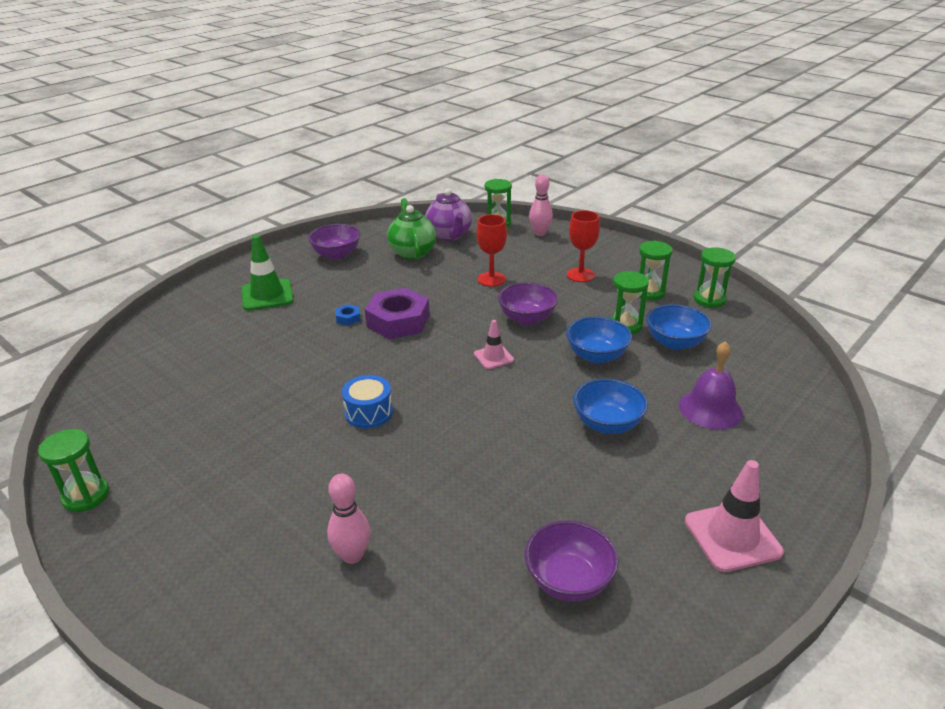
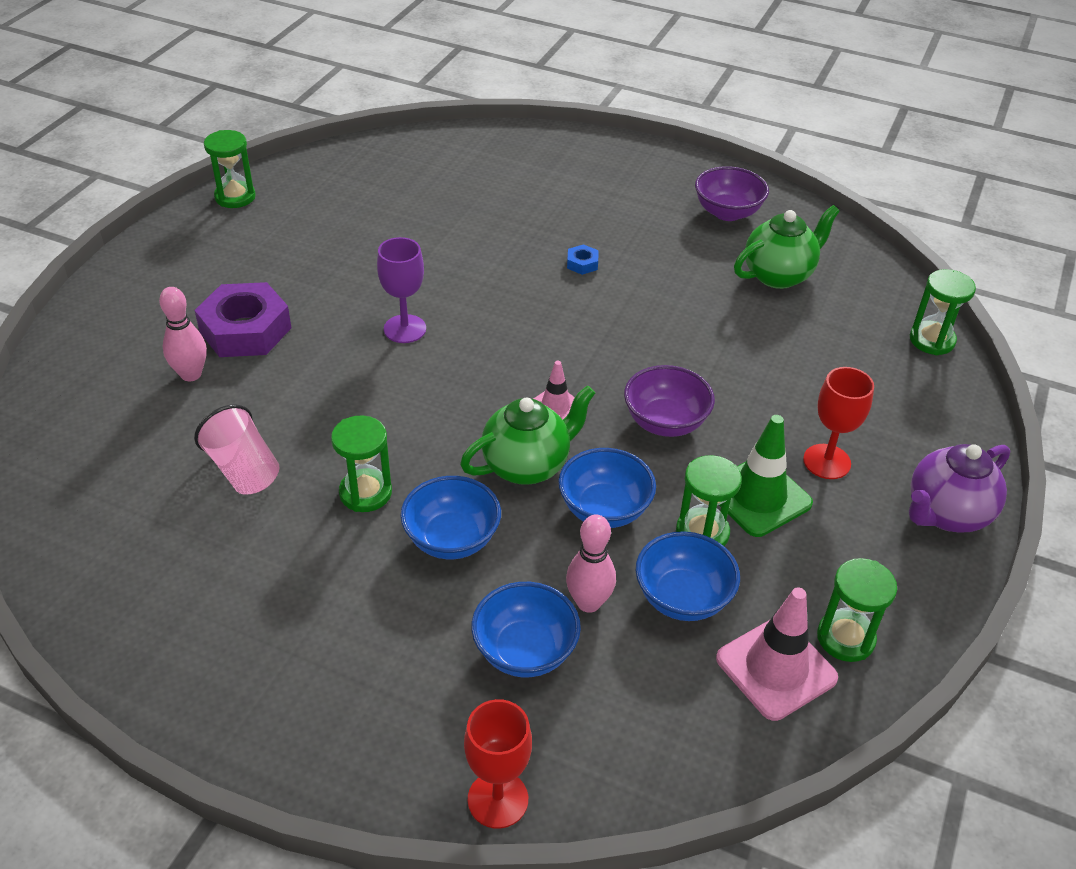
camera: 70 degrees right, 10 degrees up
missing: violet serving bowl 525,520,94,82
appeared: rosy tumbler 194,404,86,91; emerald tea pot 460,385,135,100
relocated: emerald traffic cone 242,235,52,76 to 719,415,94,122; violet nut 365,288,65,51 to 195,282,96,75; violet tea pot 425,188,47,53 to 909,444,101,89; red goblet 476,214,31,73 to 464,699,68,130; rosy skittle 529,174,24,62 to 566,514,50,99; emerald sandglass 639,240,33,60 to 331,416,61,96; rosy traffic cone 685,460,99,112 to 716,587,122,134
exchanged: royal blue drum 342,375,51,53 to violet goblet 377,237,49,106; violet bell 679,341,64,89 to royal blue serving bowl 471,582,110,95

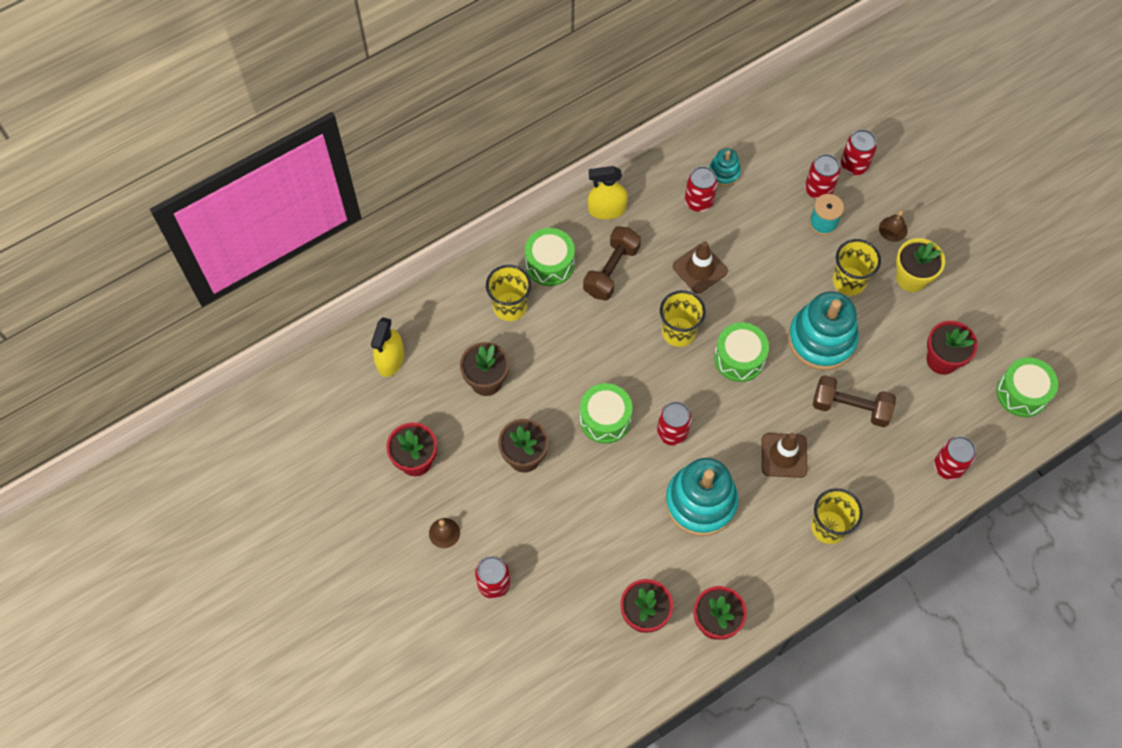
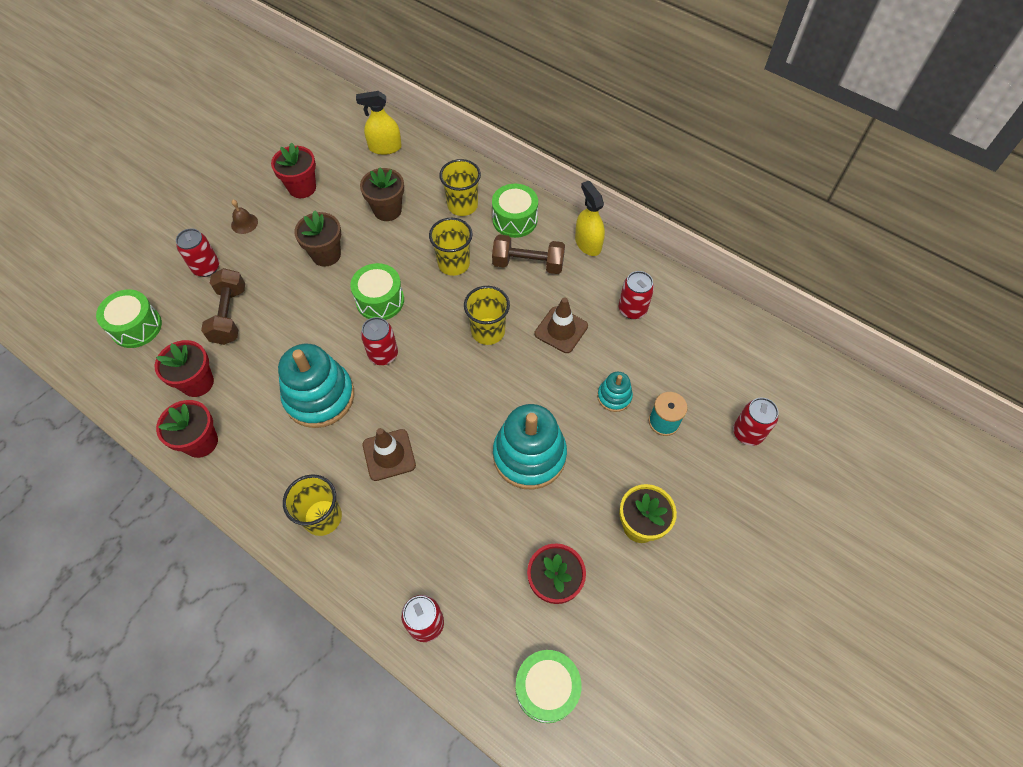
camera: 70 degrees right, 5 degrees down
missing: red soda can 805,154,36,45; brown bell 879,210,29,32
relocated: aqua stacking toy 709,148,32,38 to 597,372,36,40; emerald drum 714,322,55,60 to 96,289,66,59; brown free weight 813,375,83,52 to 201,268,44,77; yellow tumbler 832,239,49,57 to 429,218,44,58

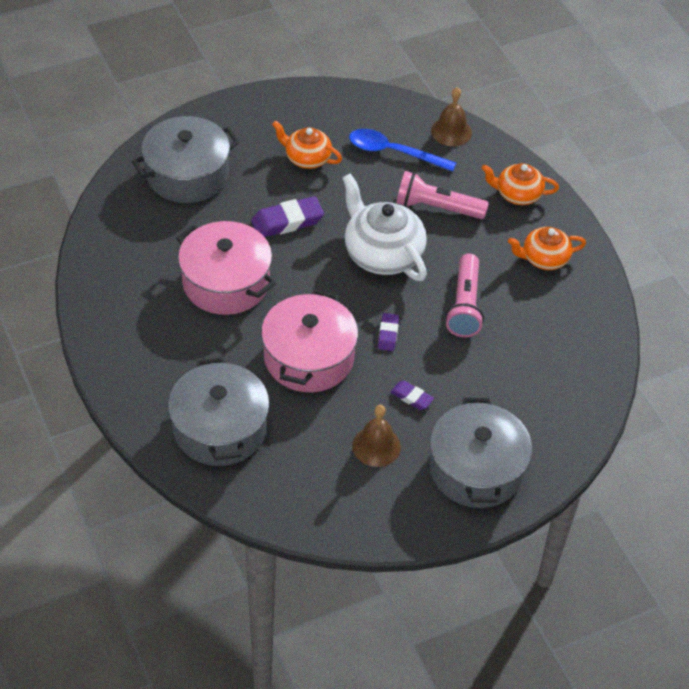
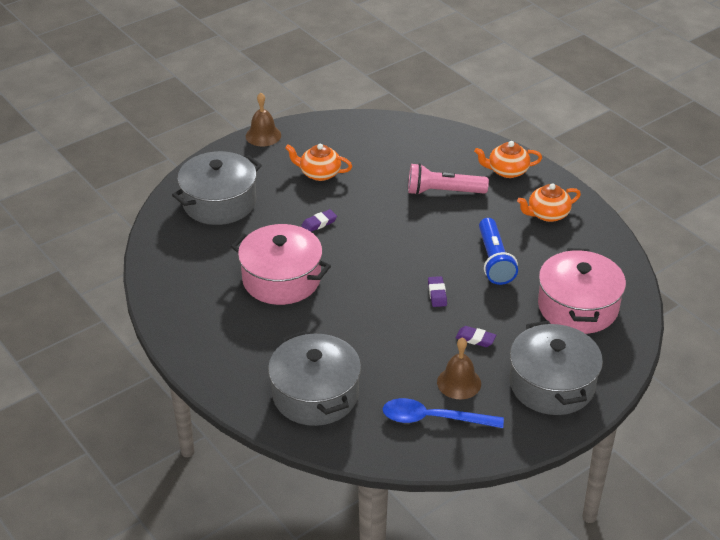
camera: 10 degrees left, 10 degrees down
missing: white tea pot 342,173,85,108
relocated: rosy cooking pot 261,289,97,103 to 538,248,88,86; royal blue teaspoon 349,129,107,43 to 383,398,121,30; brown bell 431,87,41,59 to 246,93,35,54
colour: rosy flashlight 445,253,39,84 to royal blue flashlight 479,218,39,67
size: violet gum eraser 251,196,73,41 = 301,209,36,23 x0.57

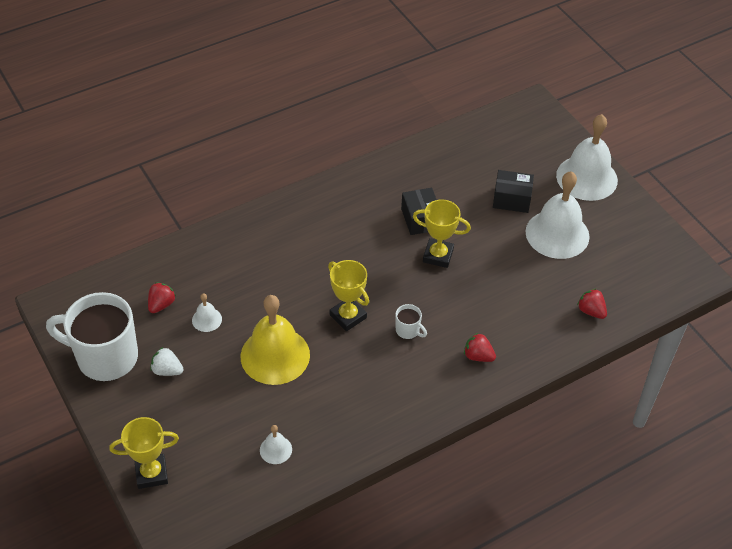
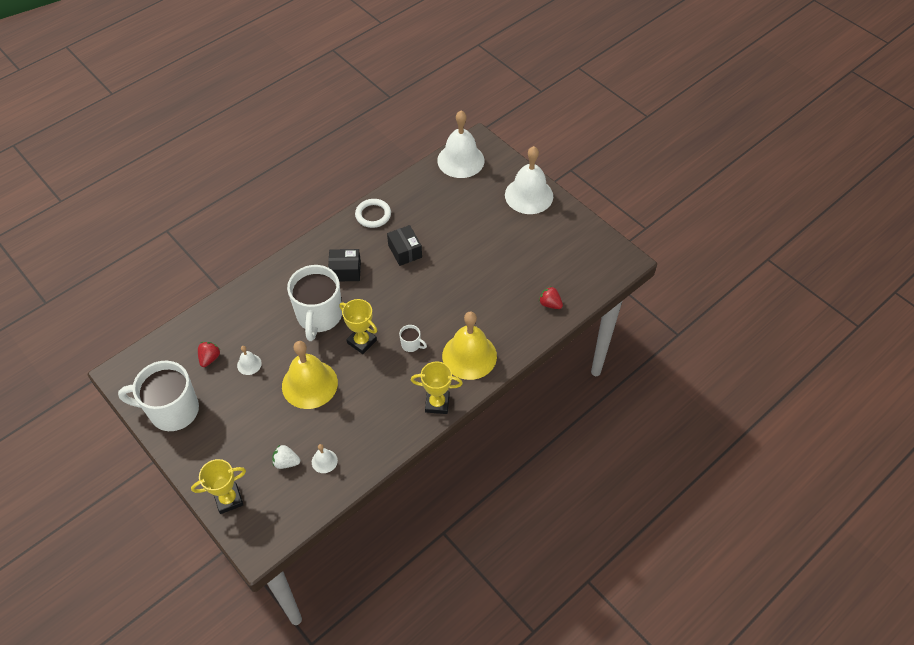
camera: 10 degrees left, 5 degrees up
appeared: white coffee mug 287,265,55,76; white hoop 355,199,36,29
relocated: white toy strawberry 150,347,34,29 to 272,445,28,24; yellow trophy 413,200,58,68 to 411,362,52,52; jet-black parcel 493,170,41,43 to 328,249,33,32; white bell 526,171,64,88 to 437,111,47,67
exchanged: red toy strawberry 464,333,32,29 to yellow bell 442,312,55,68

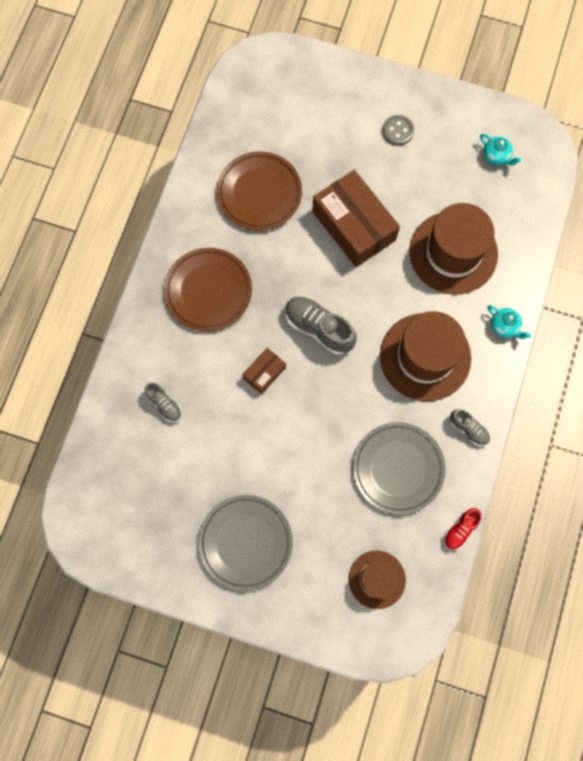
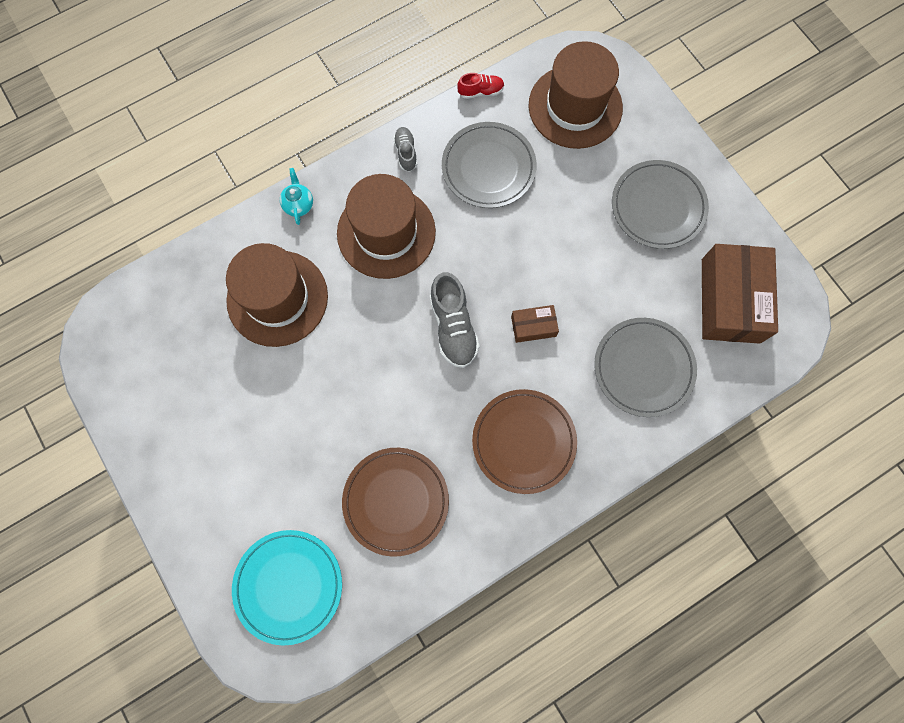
camera: 140 degrees left, 0 degrees up
missing: grey sewing button 382,115,32,31; aqua tea pot 480,134,41,32
appeared: aqua flat dish 232,530,110,116
relocated: brown parcel 312,170,88,97 to 702,244,76,100
exchanged: grey lace-up shoe 145,383,37,39 to grey flat dish 594,318,103,99
size: brown tall hat 349,551,57,58 = 529,41,94,108 x1.70

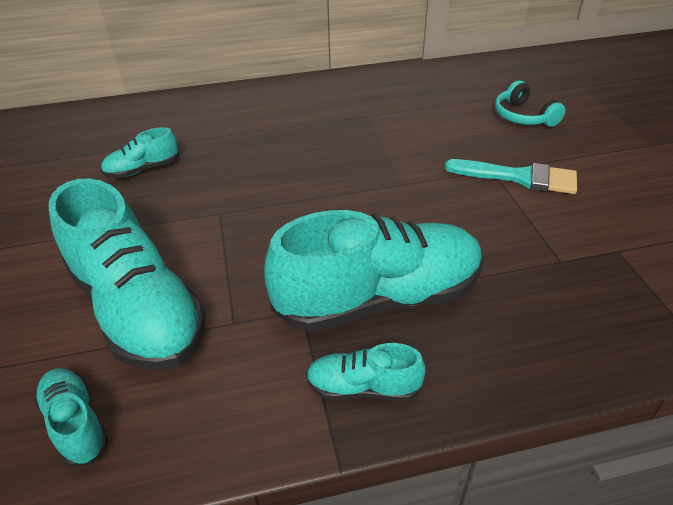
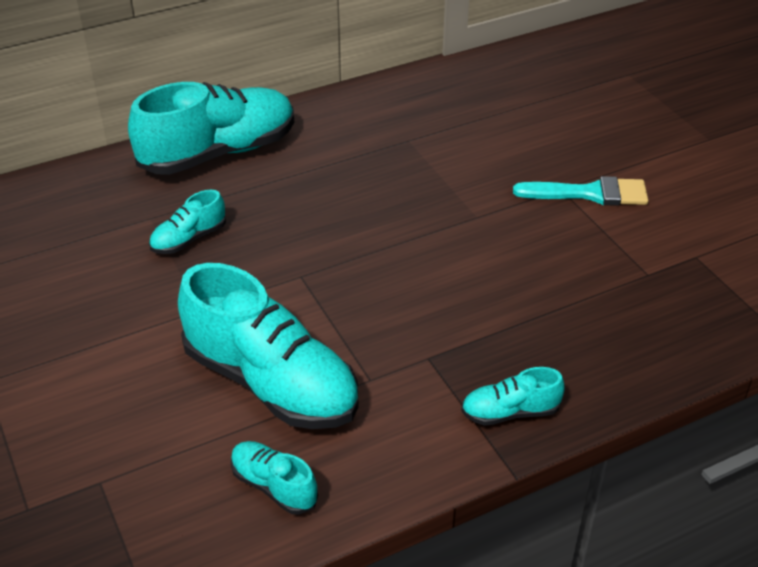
camera: 15 degrees left, 0 degrees up
missing: aqua over-ear headphones 495,80,71,47
relocated: aqua lace-up shoe 264,210,219,122 to 128,82,166,93

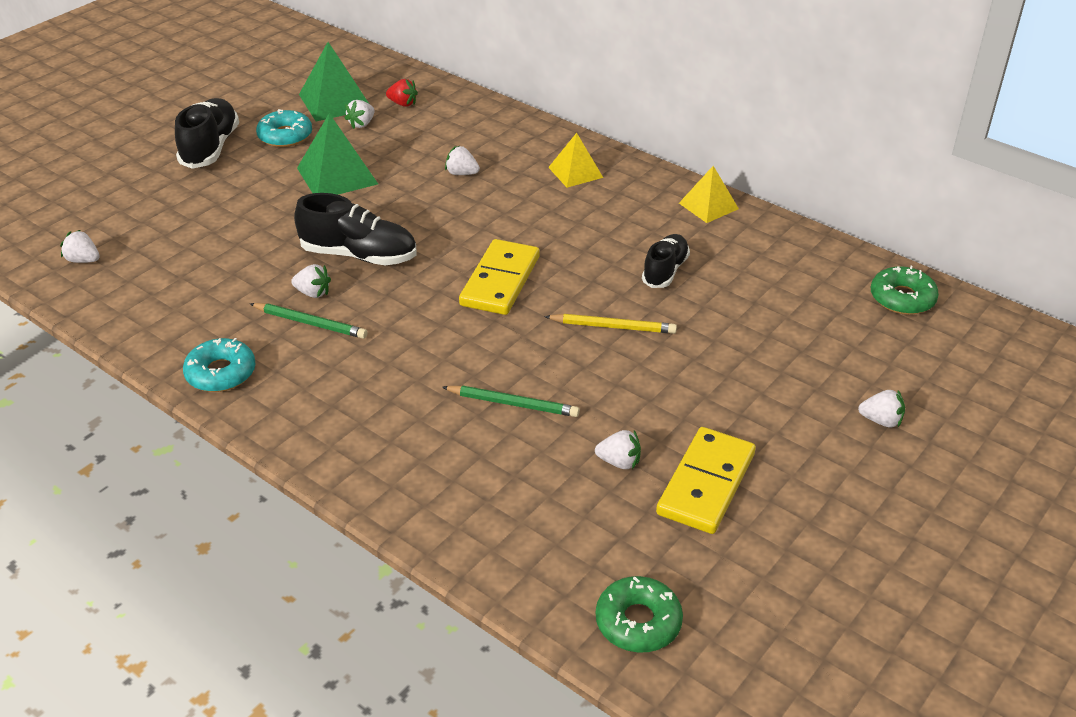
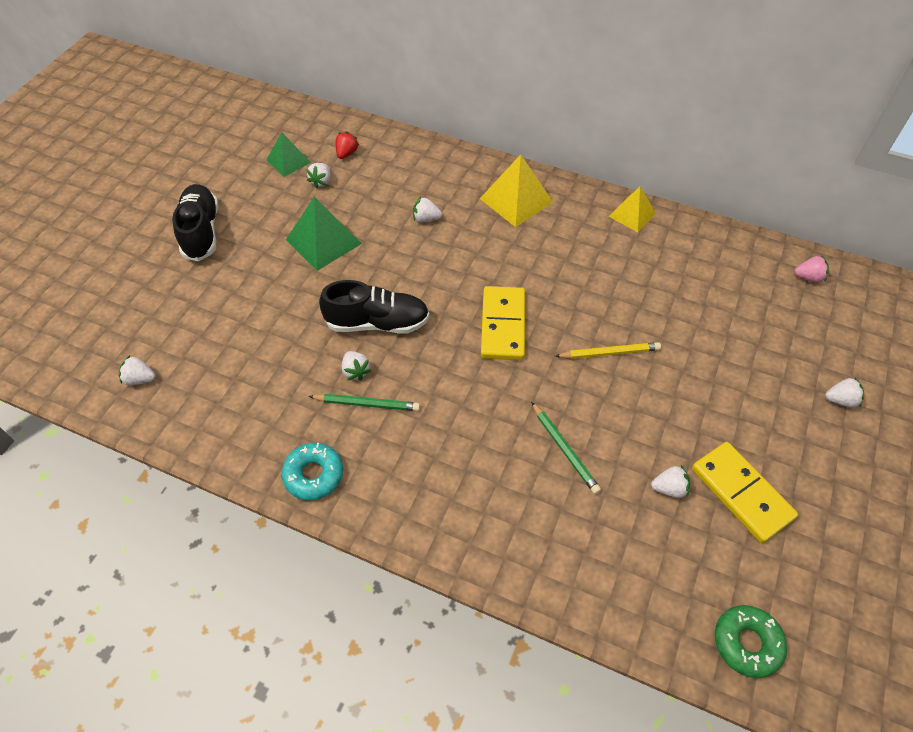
camera: 15 degrees left, 15 degrees up
missing: aqua glazed donut 256,109,56,38; jet-black lace-up shoe 642,234,48,54
exchanged: emerald glazed donut 871,266,68,49 to rosy toy strawberry 795,256,34,27
spun: white toy strawberry 291,264,40,34 = 342,351,30,30 60 degrees clockwise; red toy strawberry 386,79,32,28 = 335,131,24,28 75 degrees counterclockwise; emerald wooden pencil 442,386,138,31 = 531,402,70,92 60 degrees clockwise; yellow domino 656,427,100,107 = 692,442,106,101 45 degrees counterclockwise
size: emerald pyramid shape 299,42,70,79 = 267,132,44,45 x0.64; yellow pyramid shape 548,133,55,55 = 480,154,73,73 x1.55

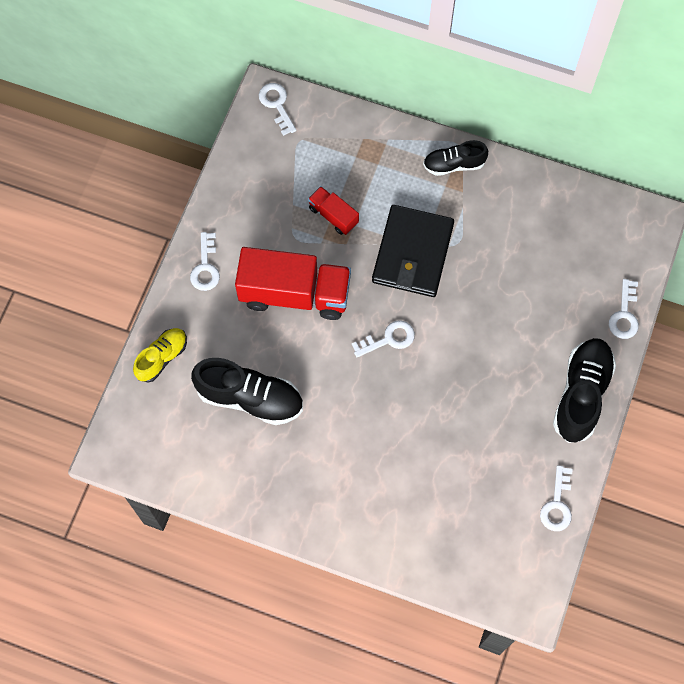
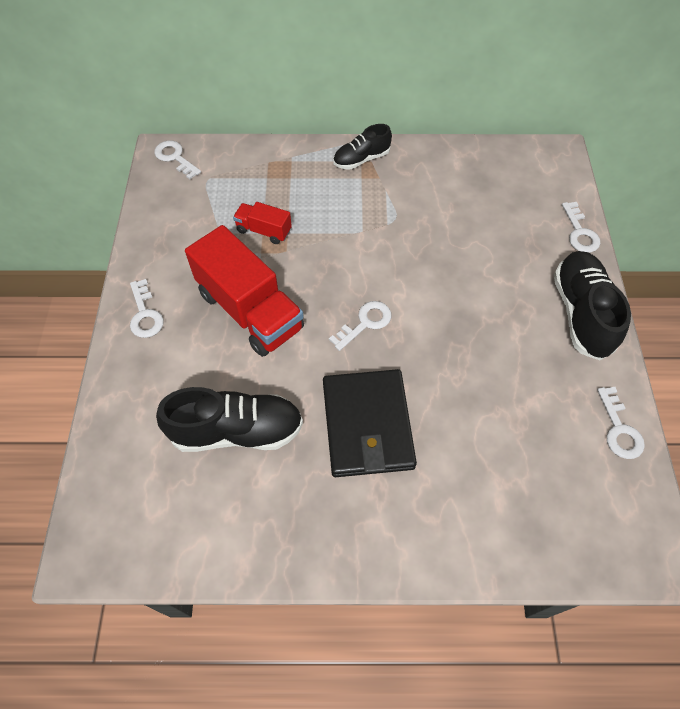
camera: 20 degrees left, 10 degrees down
missing: yellow lace-up shoe 133,328,54,55
relocated: jet-black billfold 372,205,82,92 to 323,369,94,108
spun: red truck 235,247,116,73 = 185,225,119,132 60 degrees clockwise

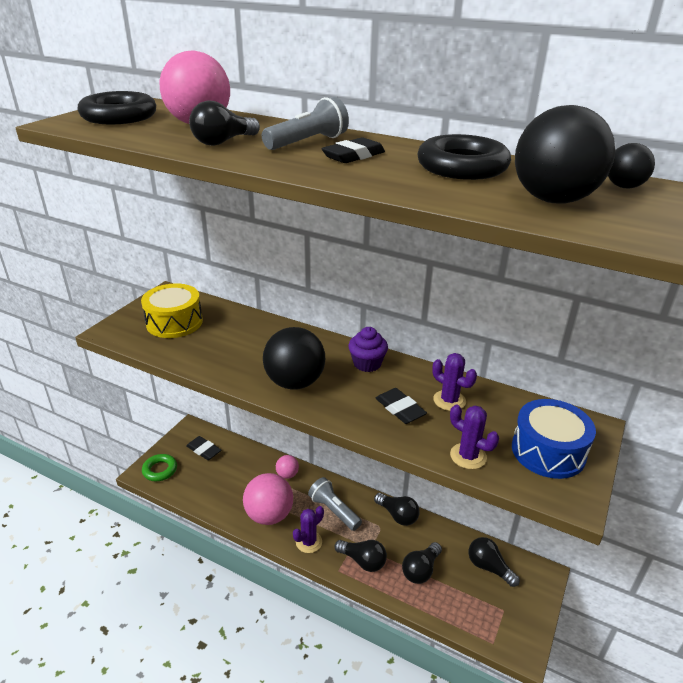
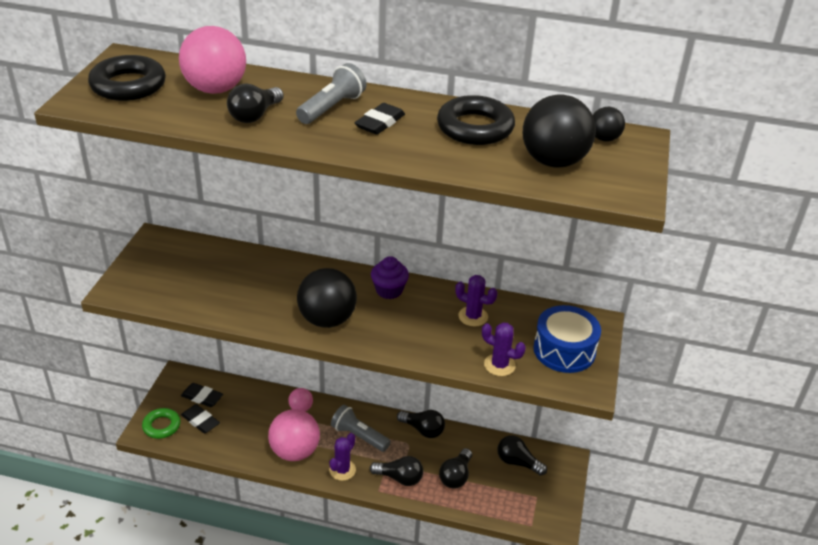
camera: 15 degrees left, 5 degrees up
missing: yellow drum 141,283,62,55
relocated: jet-black gum eraser 376,388,51,36 to 181,404,39,30

